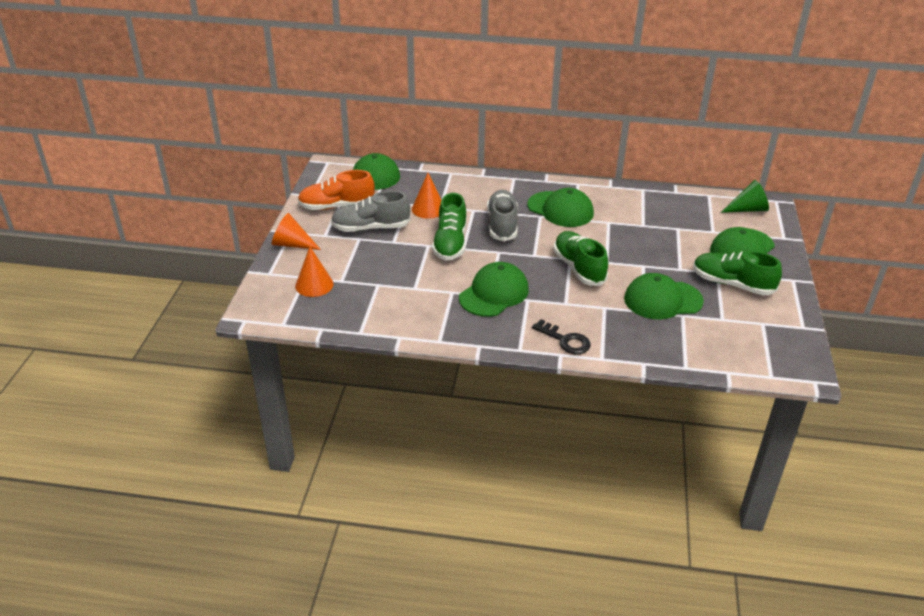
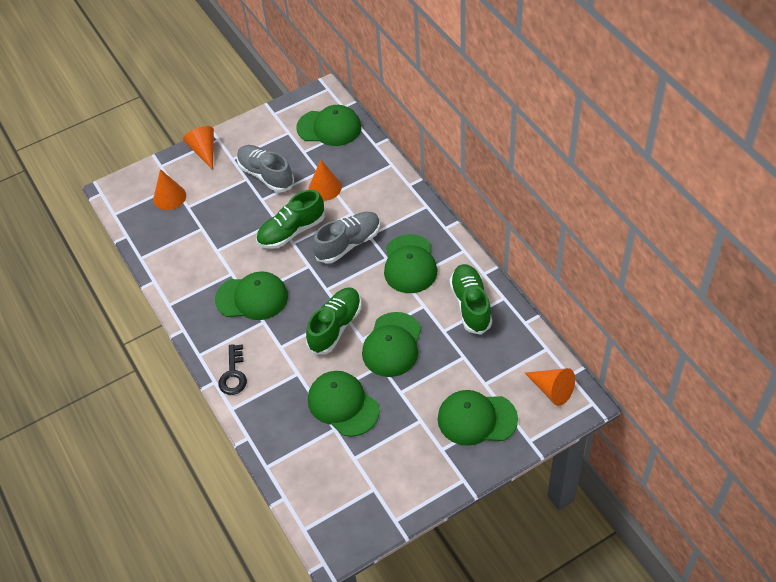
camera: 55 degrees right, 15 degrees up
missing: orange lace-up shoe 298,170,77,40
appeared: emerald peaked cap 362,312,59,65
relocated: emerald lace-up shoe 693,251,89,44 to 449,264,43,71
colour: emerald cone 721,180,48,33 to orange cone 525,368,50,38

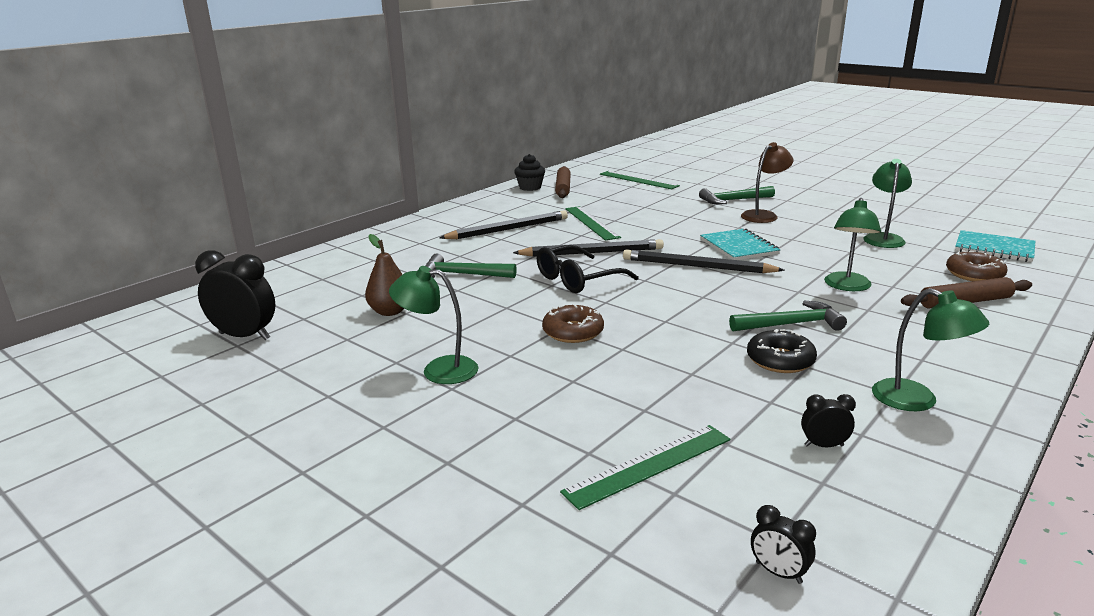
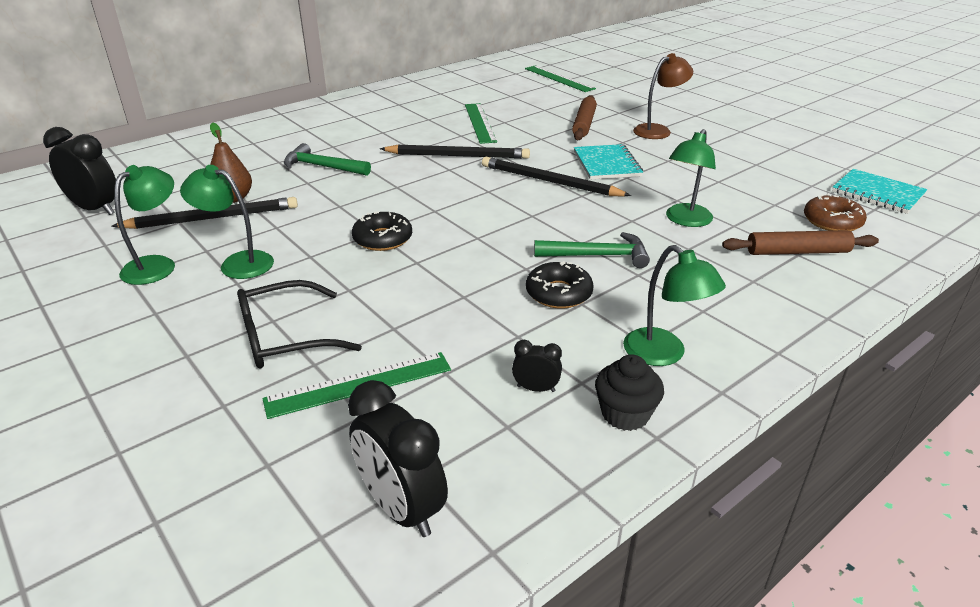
camera: 10 degrees right, 10 degrees up
missing: emerald carpenter's hammer 699,186,76,18
relocated: jet-black wooden pencil 439,210,129,29 to 111,197,187,32; jet-black fairy cake 514,154,31,37 to 595,355,69,76; jet-black spectacles 537,245,102,48 to 237,280,125,88; brown dough roller 555,166,16,32 to 572,95,25,45; emerald reading lamp 863,159,49,89 to 114,165,61,120
colour: brown glazed donut 542,305,62,38 to jet-black glazed donut 352,212,60,39
size: jet-black alarm clock 751,505,65,79 = 348,380,100,157 x2.01

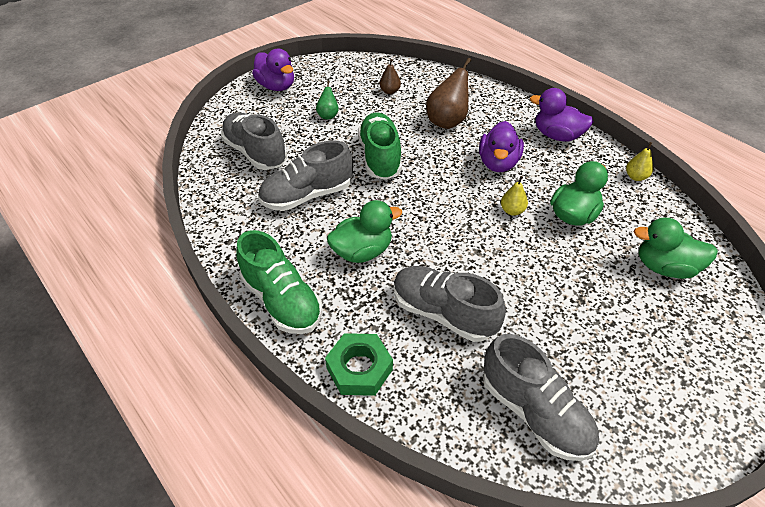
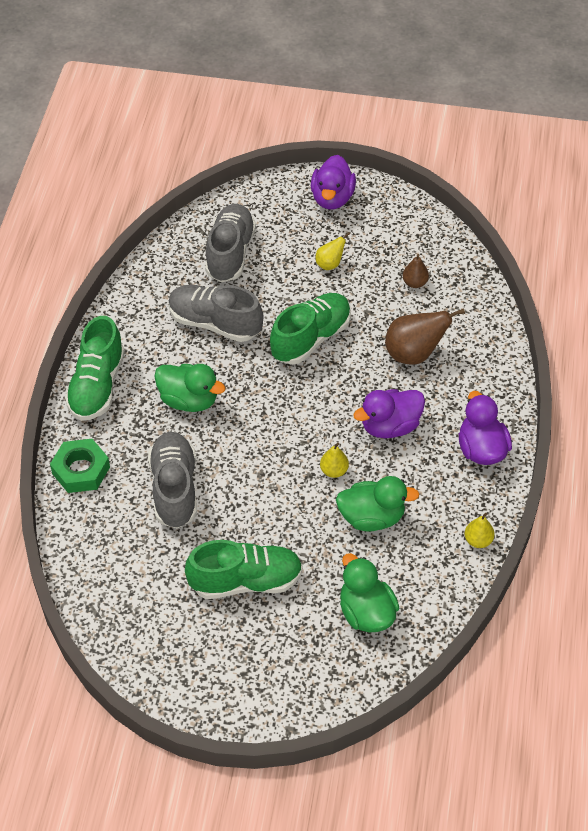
camera: 50 degrees right, 5 degrees up
missing: grey lace-up shoe 483,334,116,127
appeared: emerald lace-up shoe 185,540,118,59
colour: emerald pear 316,81,23,38 to yellow pear 316,232,34,38

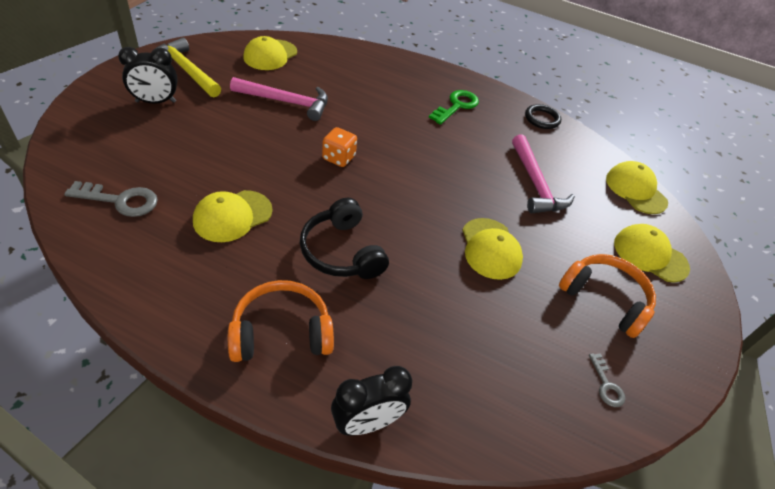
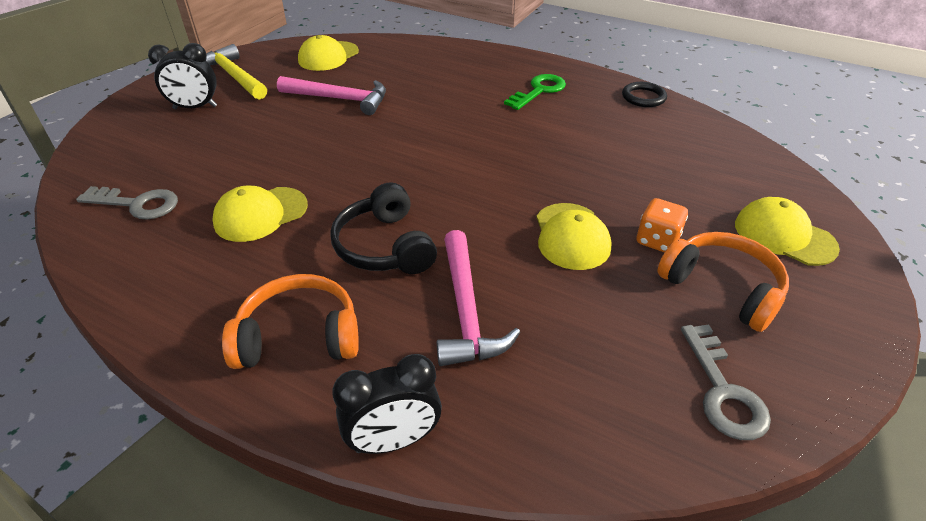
camera: 10 degrees right, 5 degrees down
missing: yellow peaked cap 606,161,62,53
relocated: orange game die 322,127,35,40 to 637,198,51,55; rosy carpenter's hammer 512,135,63,79 to 437,230,83,136
size: grey door key 589,353,36,54 = 681,324,90,116 x1.76

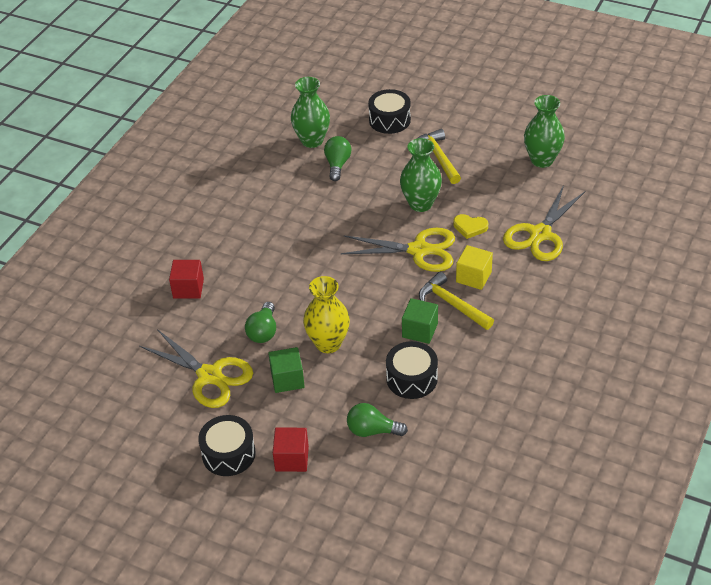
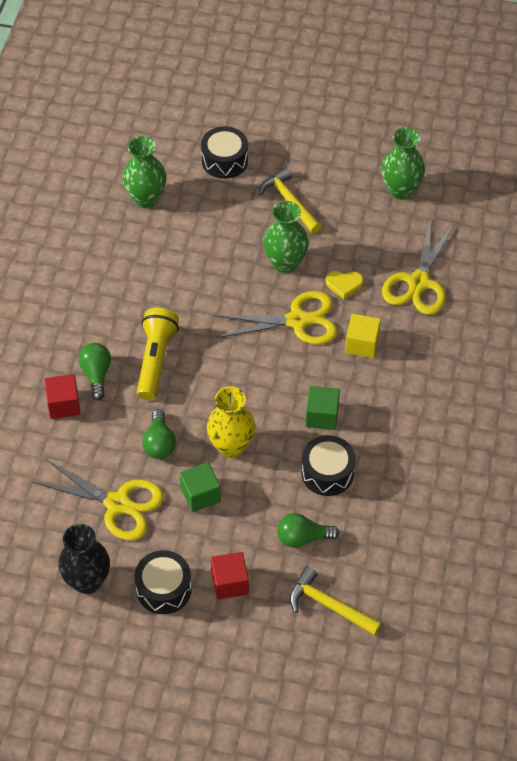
camera: 15 degrees left, 10 degrees up
appeared: jet-black tall vase 58,524,52,70; yellow flashlight 137,308,42,92
relocated: emerald light bulb 324,136,27,45 to 79,343,32,57; yellow carpenter's hammer 419,272,75,58 to 289,566,93,70

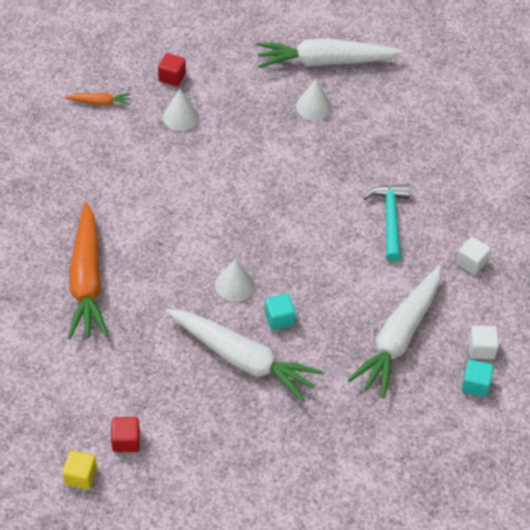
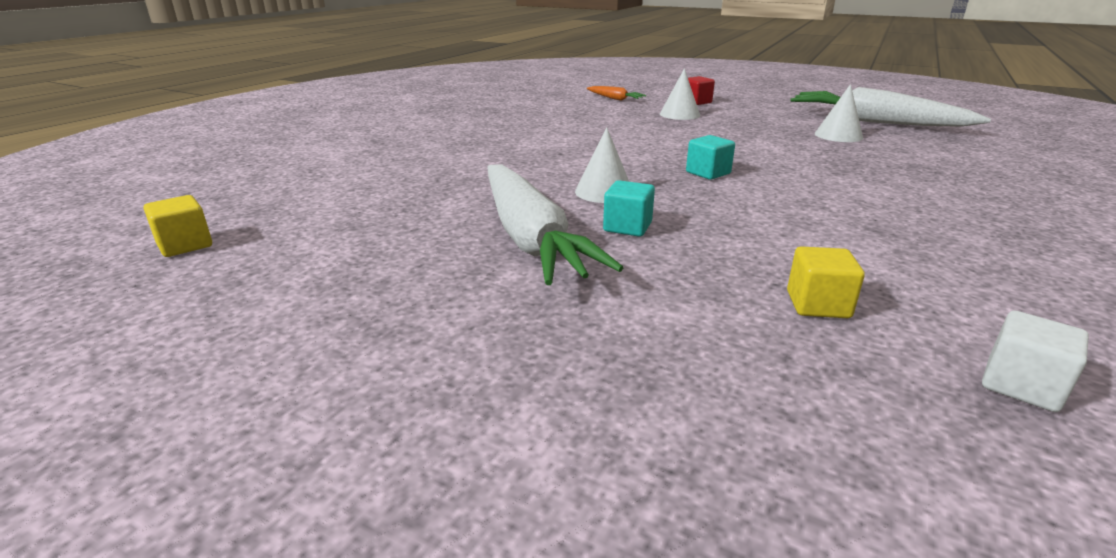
camera: 40 degrees right, 25 degrees down
missing: orange toy carrot 68,202,40,137; red solid cube 111,417,29,35; aqua carpenter's hammer 363,184,47,78; white solid cube 456,237,35,38
relocated: aqua solid cube 461,360,32,37 to 686,135,49,45
exchanged: white toy carrot 348,265,93,133 to yellow solid cube 787,246,78,72

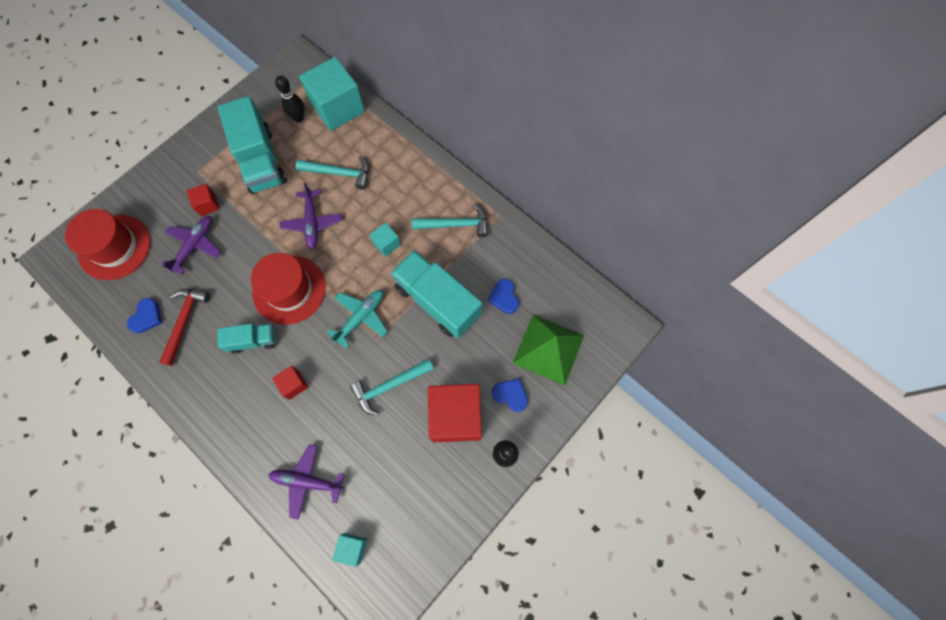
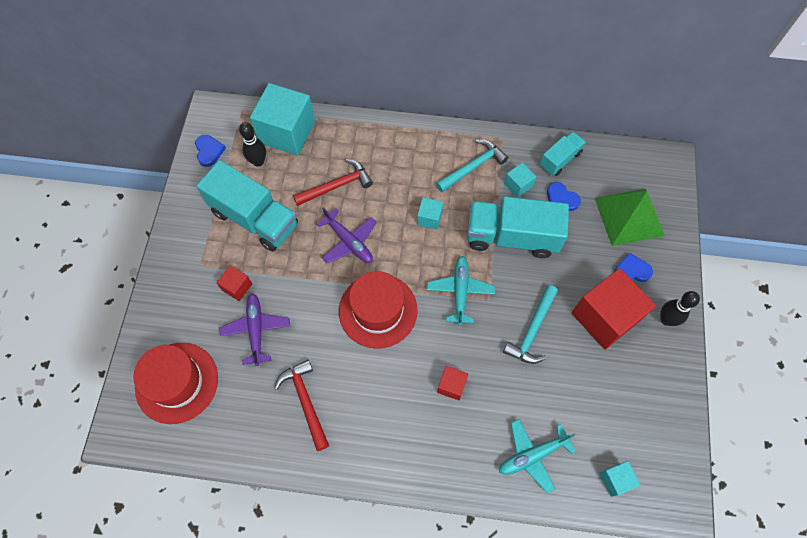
camera: 35 degrees left, 5 degrees down
appeared: aqua solid cube 504,162,33,36
relocated: royal blue heart 127,298,35,35 to 195,135,31,32; aqua truck 217,324,59,30 to 540,132,46,44
colour: violet plane 268,444,76,76 to aqua plane 499,419,77,75; aqua carpenter's hammer 296,156,73,34 to red carpenter's hammer 293,159,80,47

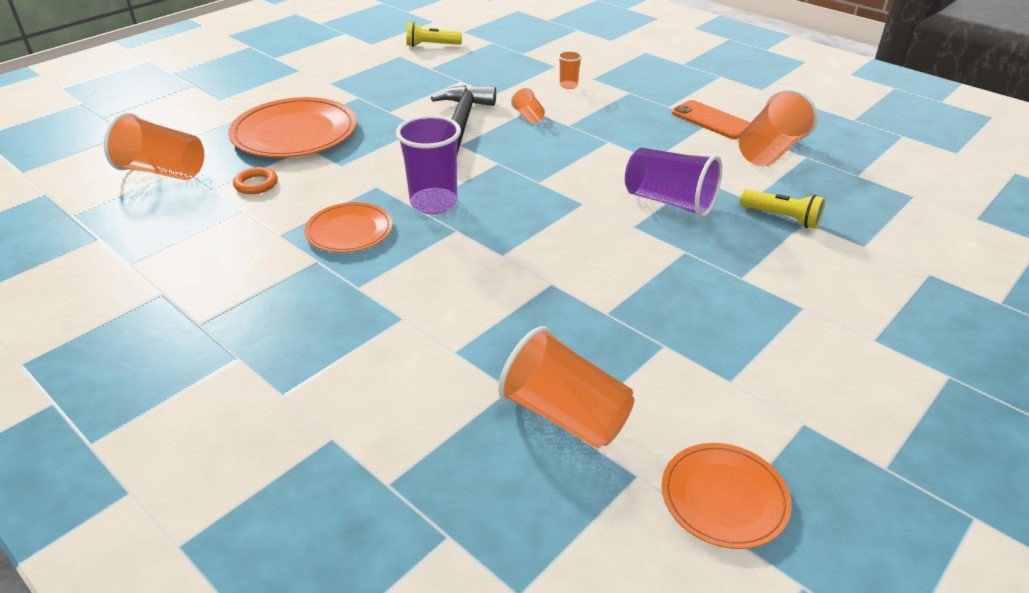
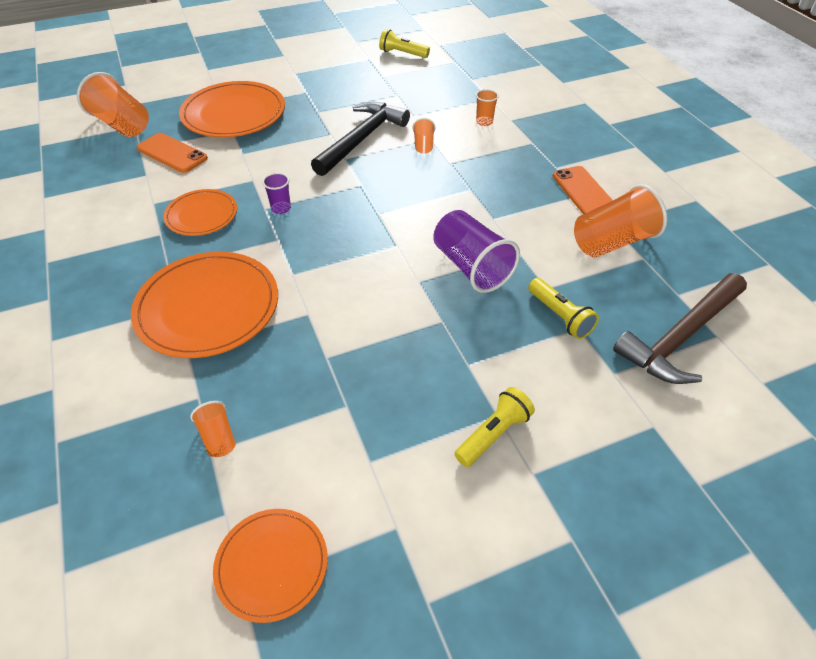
camera: 25 degrees right, 10 degrees up
appeared: orange flat dish 131,252,147,106; yellow flashlight 454,387,81,80; brown carpenter's hammer 613,273,134,111
exchanged: orange hoop 233,167,45,27 to orange smartphone 137,133,71,40
size: violet tumbler 396,115,65,99 = 262,173,29,41 x0.49; orange tumbler 498,326,136,122 = 190,401,46,56 x0.49

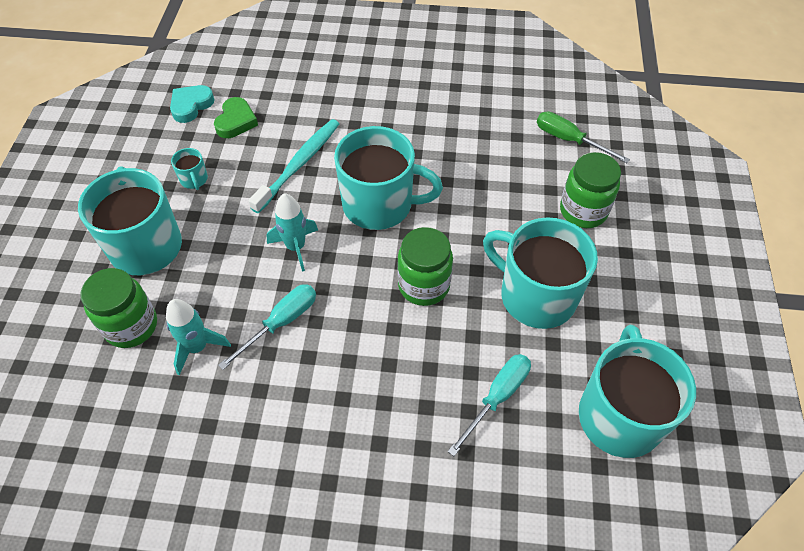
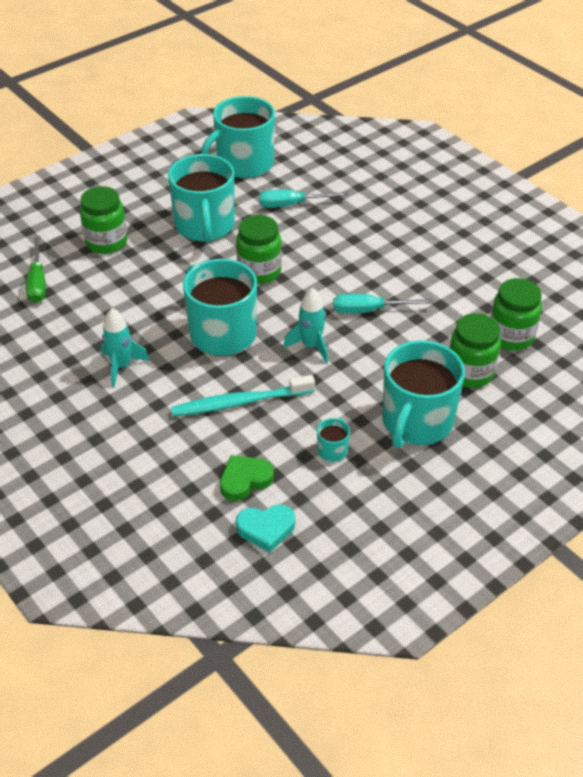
camera: 135 degrees left, 10 degrees down
appeared: emerald preserve jar 491,278,51,73
relocated: aqua spaceship 166,299,65,76 to 101,308,49,79

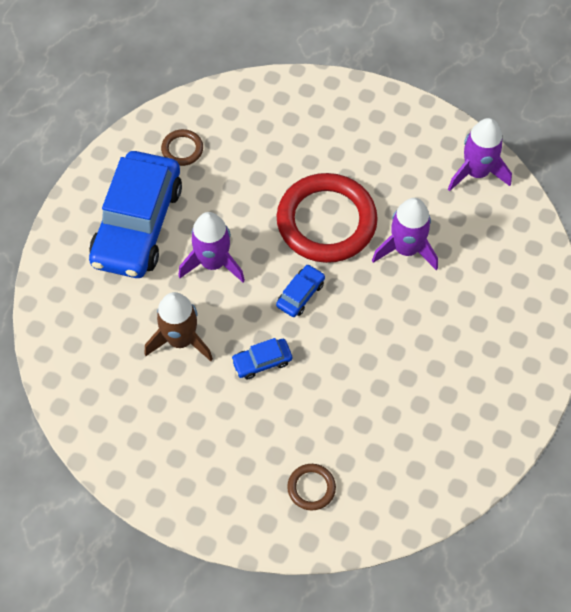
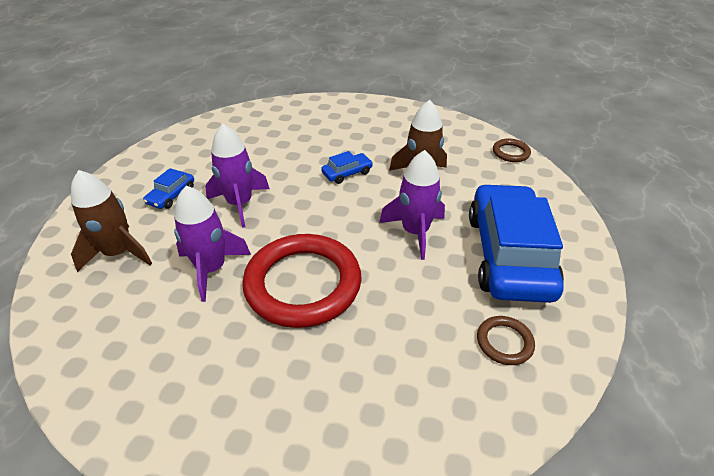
camera: 170 degrees right, 20 degrees down
appeared: brown spaceship 71,170,81,102
relocated: royal blue car 276,264,49,53 to 143,168,51,41; brown hoop 287,464,49,47 to 493,139,38,23; violet spaceship 448,118,64,73 to 205,124,65,104

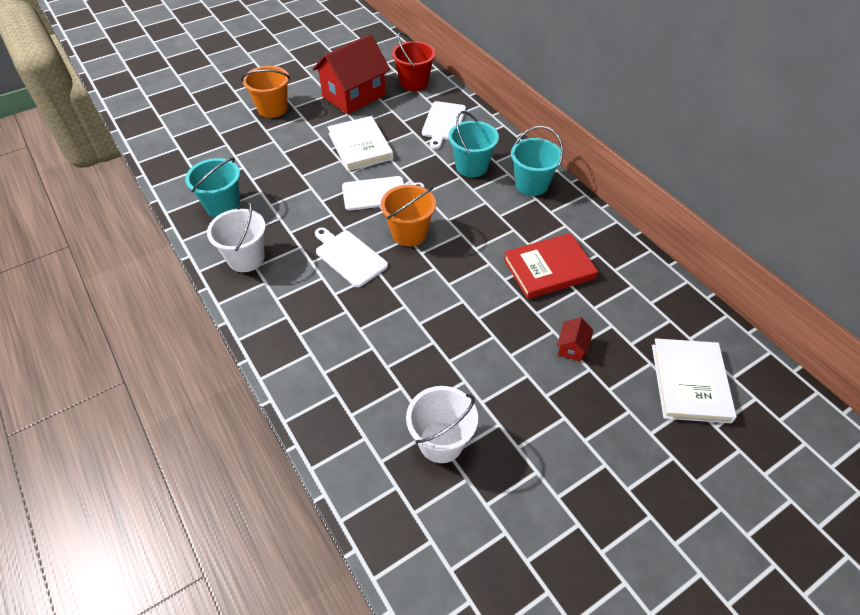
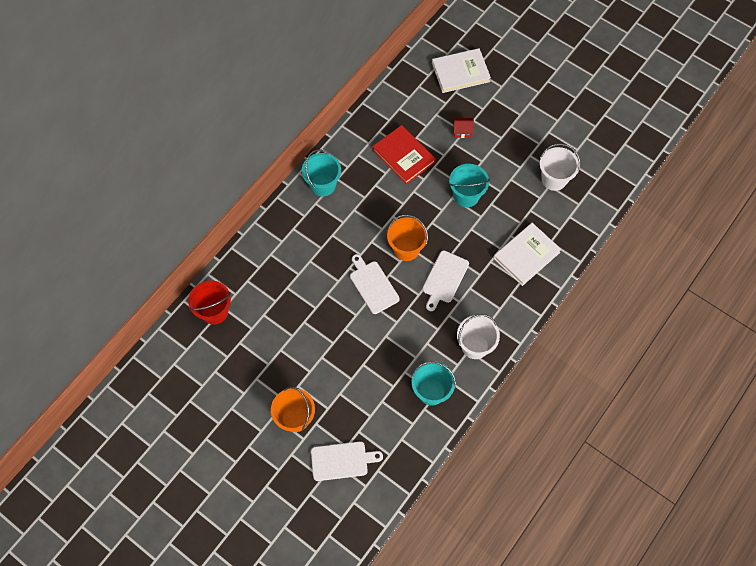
camera: 110 degrees left, 15 degrees up
missing: red toy house 313,34,77,80
relocated: white hardcover 327,116,67,55 to 493,223,69,63; white chopping board 422,101,44,48 to 311,441,72,40; aqua bucket 449,111,50,66 to 449,164,41,43

